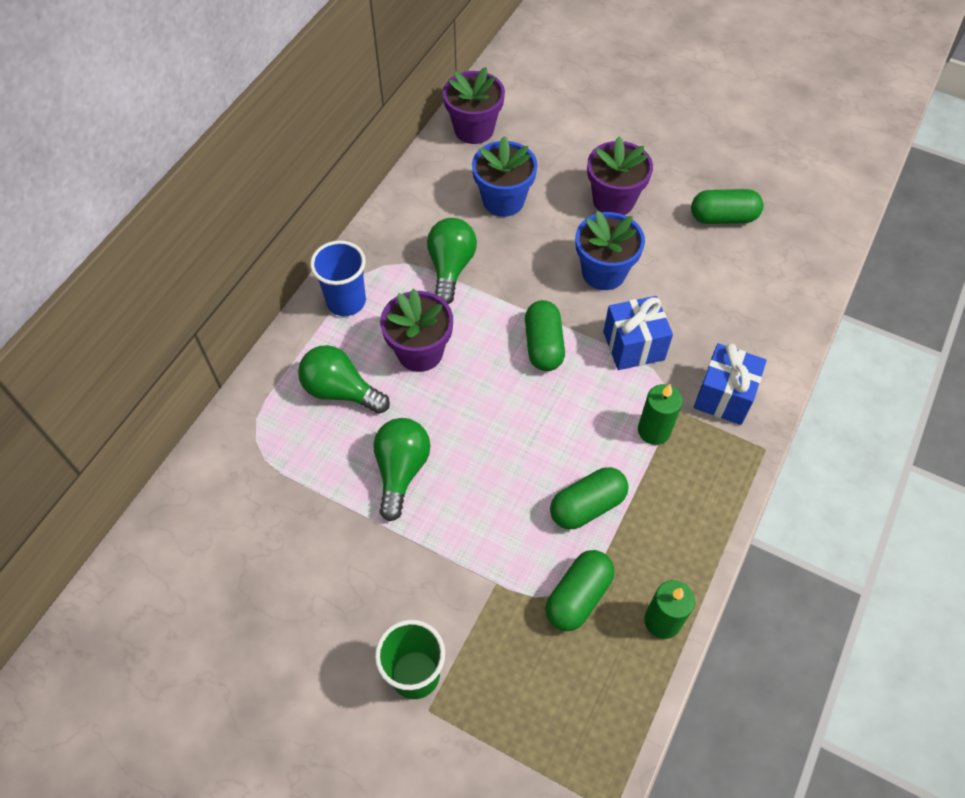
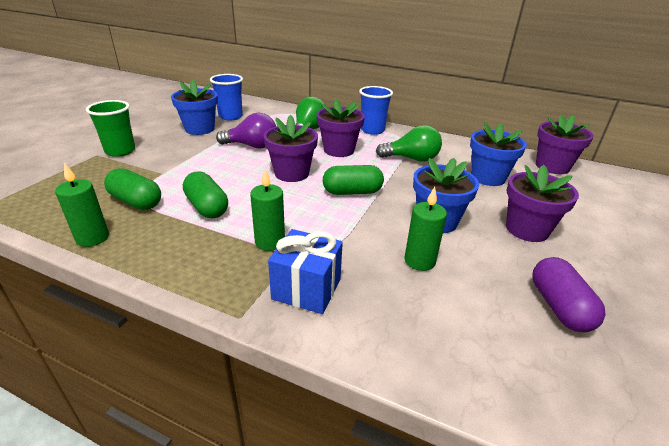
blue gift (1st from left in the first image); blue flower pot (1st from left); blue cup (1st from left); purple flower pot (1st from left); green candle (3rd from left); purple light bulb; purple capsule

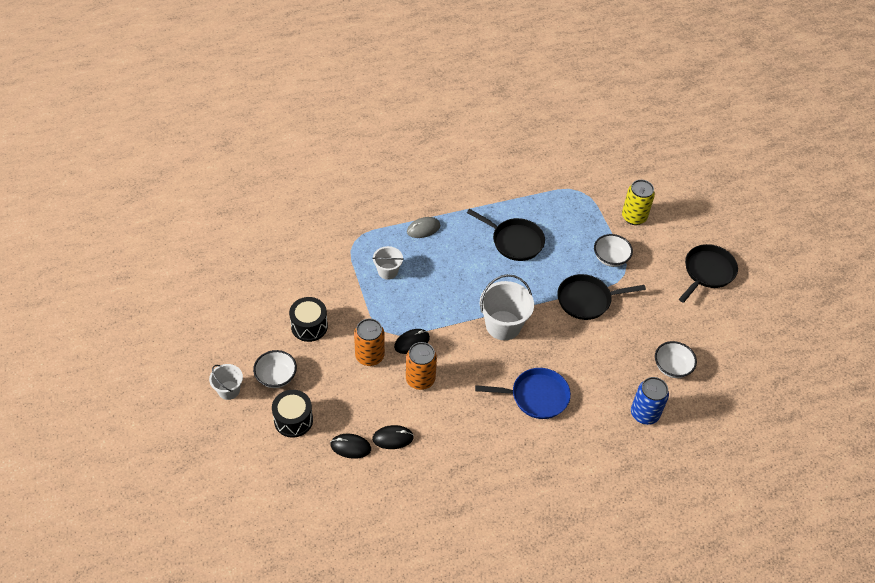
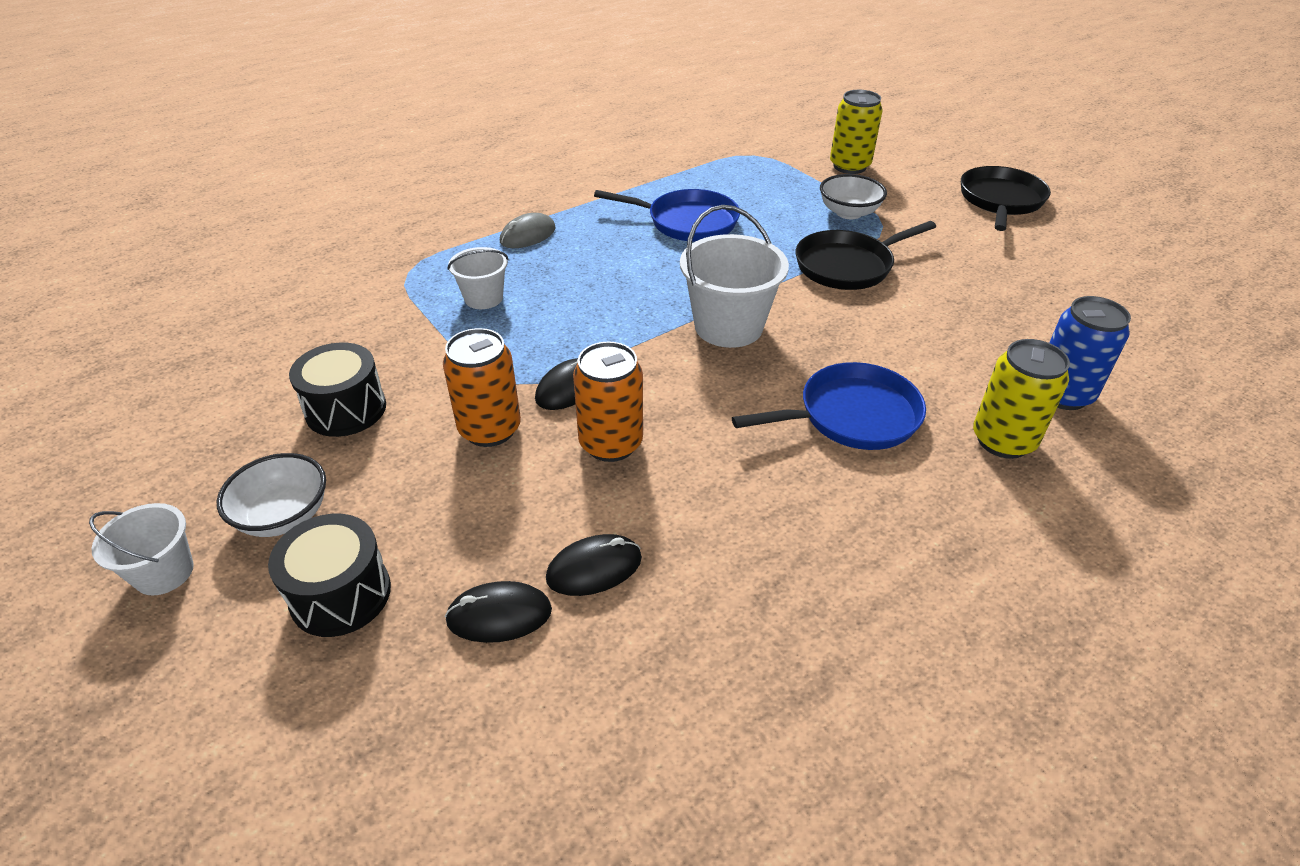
white bowl (3rd from left in the first image); yellow can (2nd from left); blue pan (1st from left)

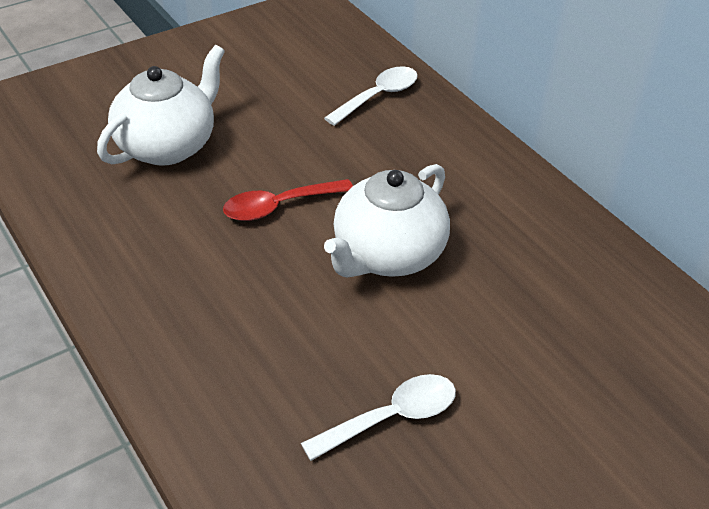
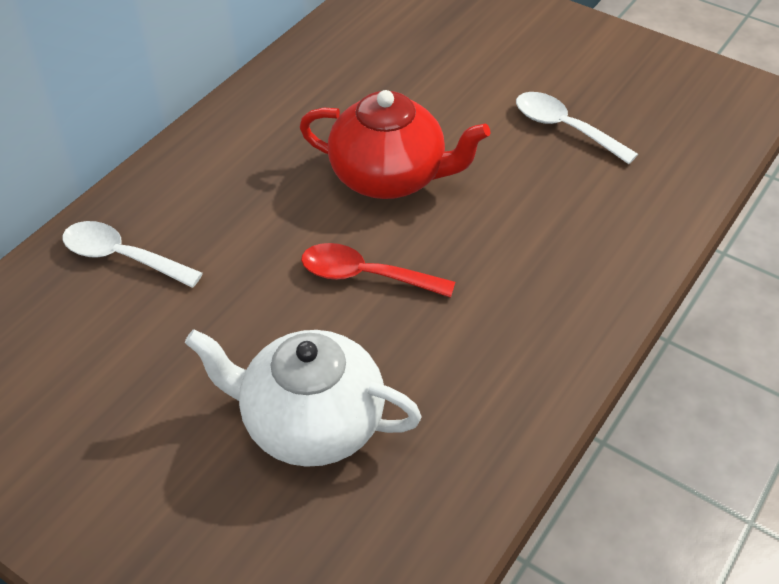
red teapot; red spoon

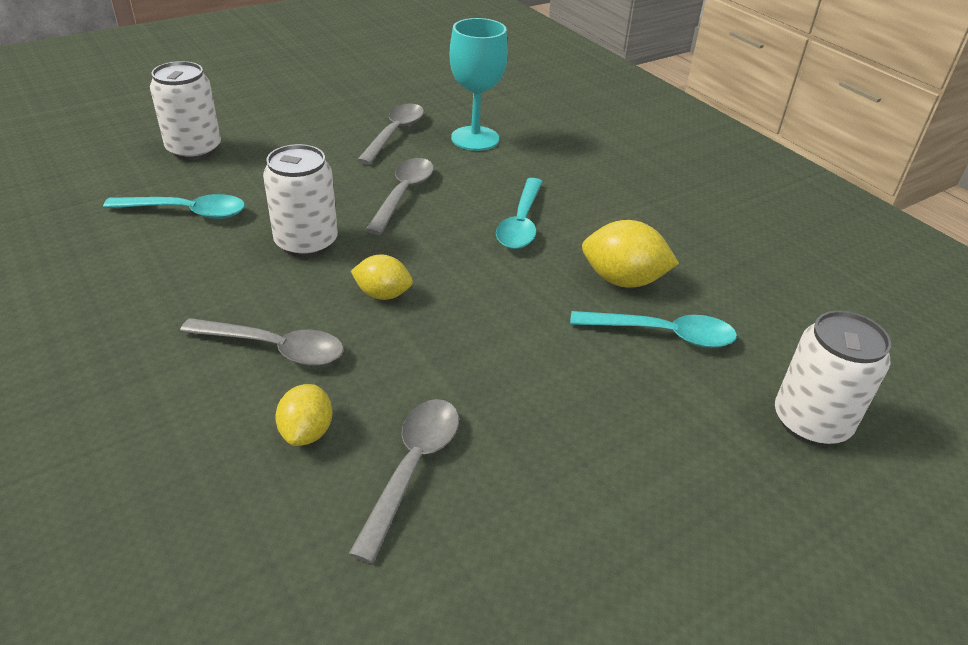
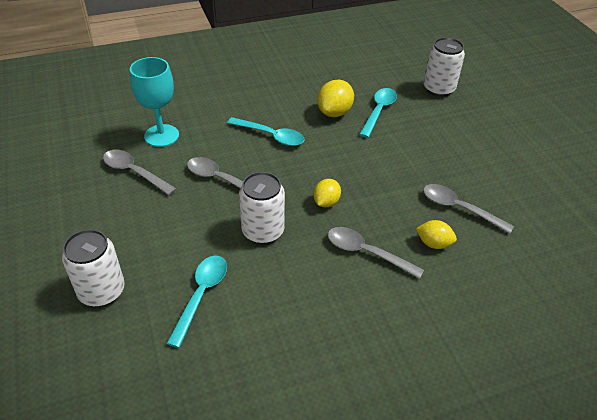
grey spoon (3rd from left)

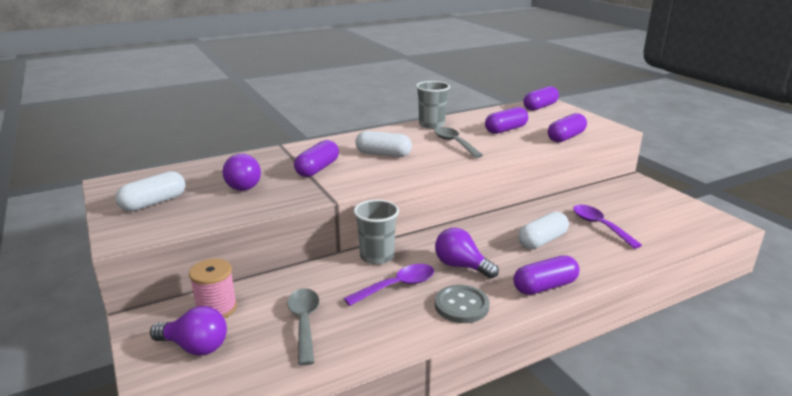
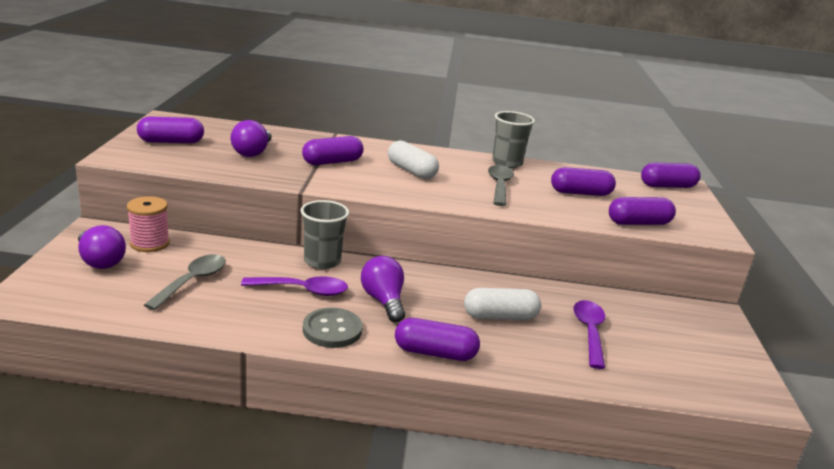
purple capsule (1st from left)

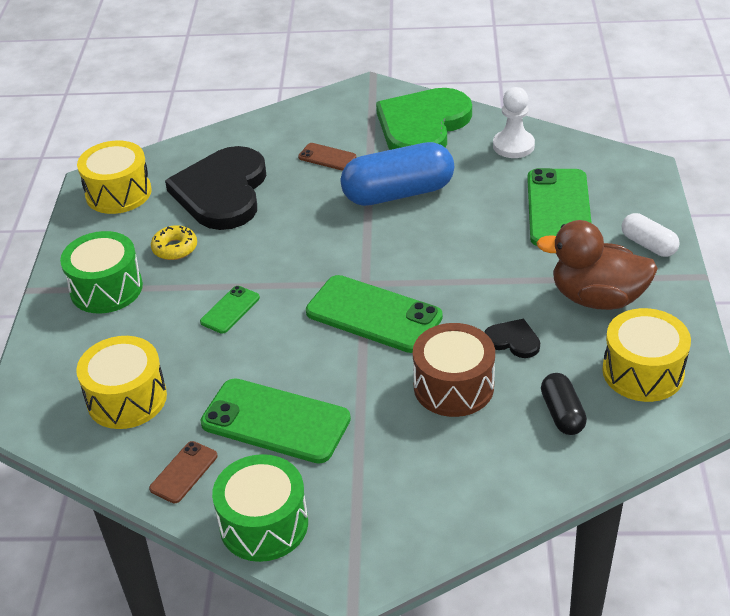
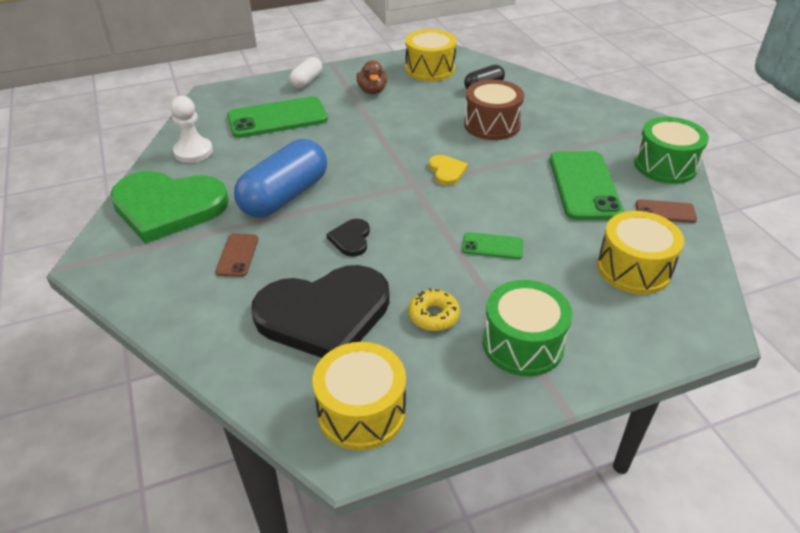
black heart (2nd from left); yellow heart; blue capsule; brown duck

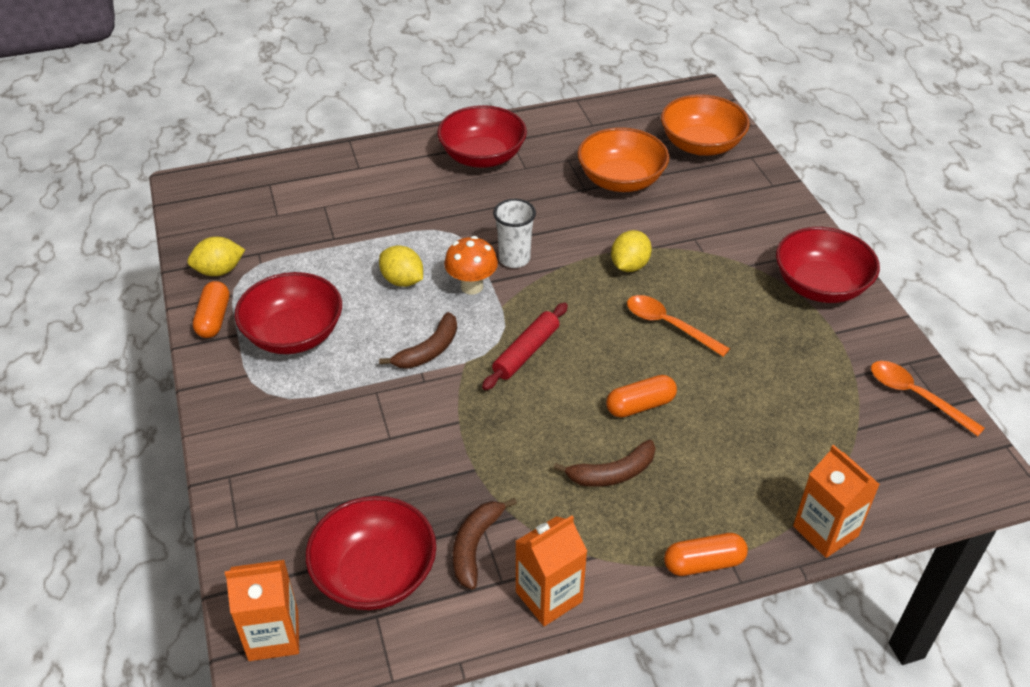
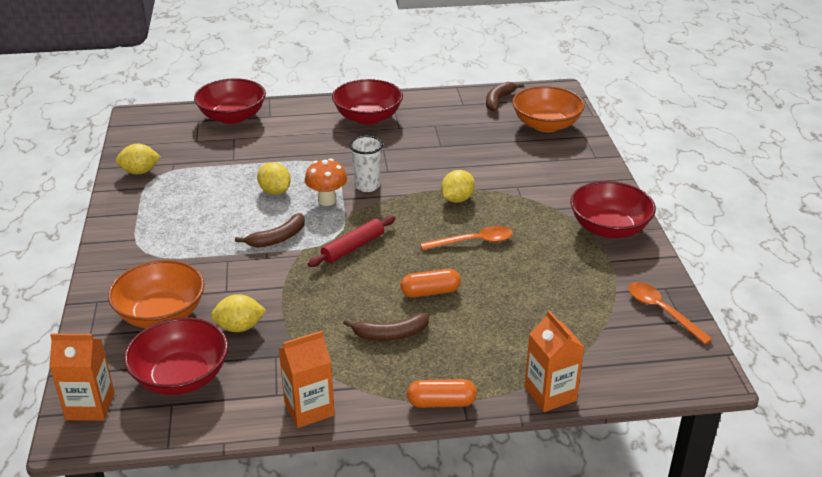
orange capsule (1st from left in the first image); yellow lemon (2nd from left); red bowl (2nd from left); brown banana (3rd from left); orange bowl (1st from left); orange spoon (1st from left)

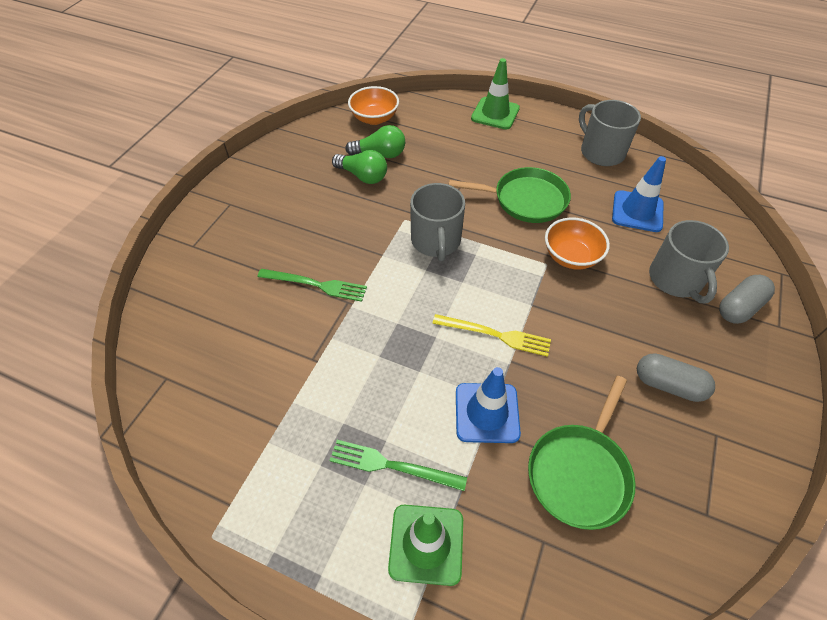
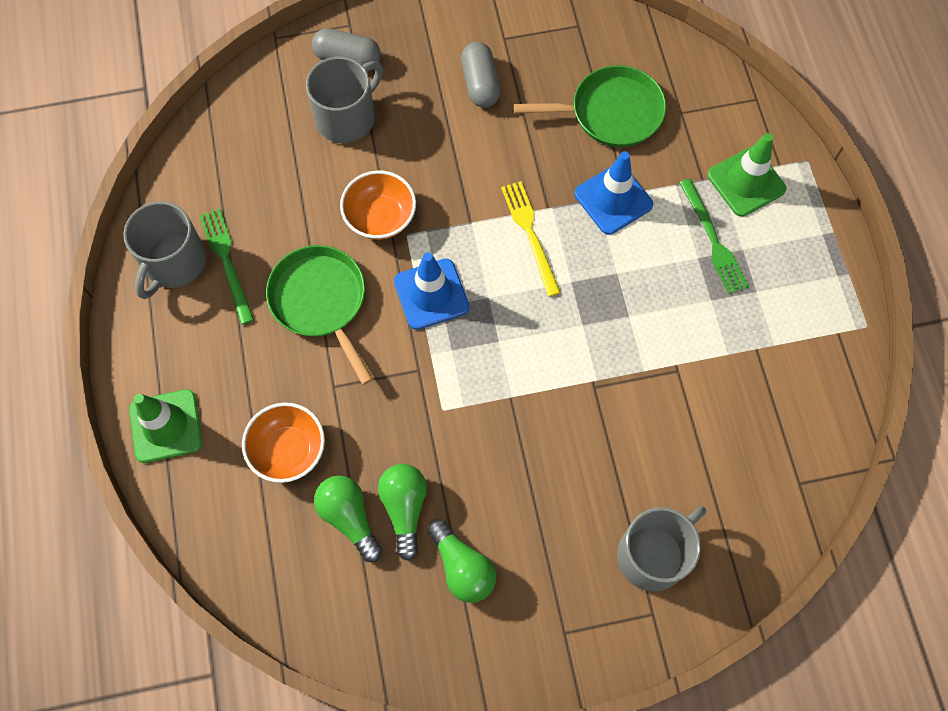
green light bulb (3rd from left); green fork (1st from left); orange bowl (1st from left); grey mug (3rd from left); blue traffic cone (1st from left)

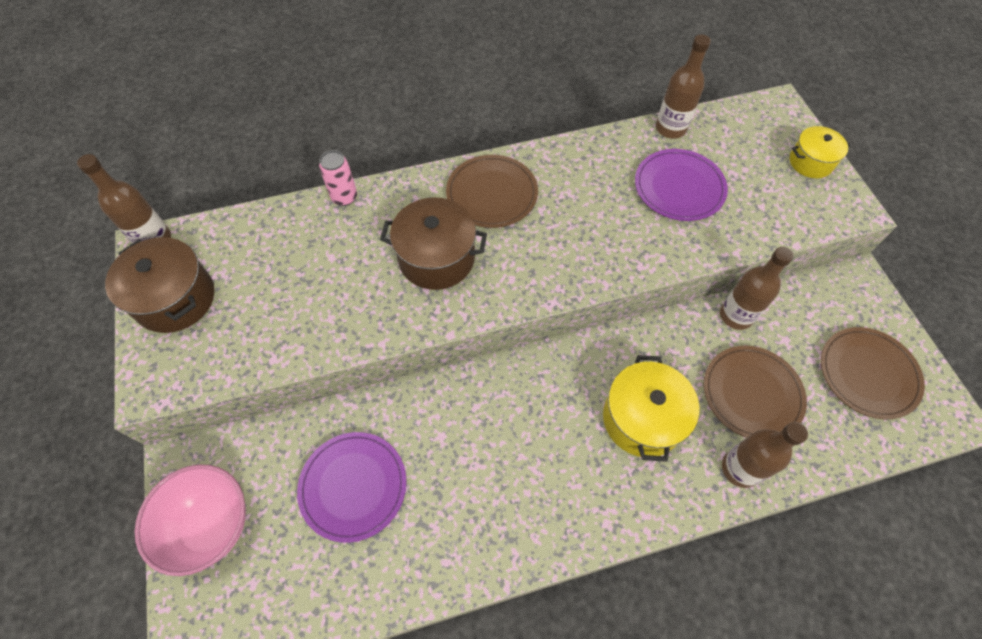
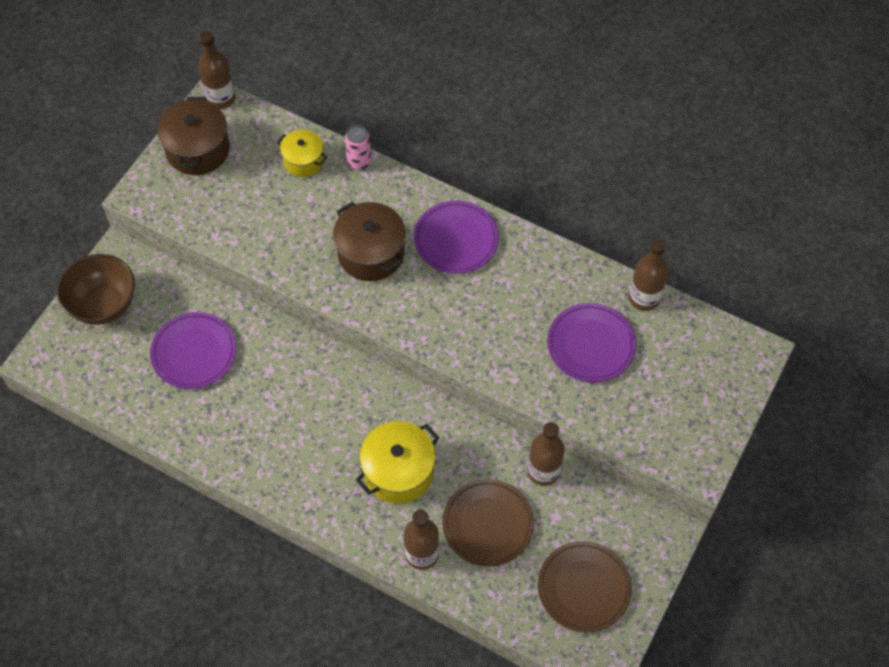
yellow pot (1st from left); brown bowl; purple plate (2nd from left)

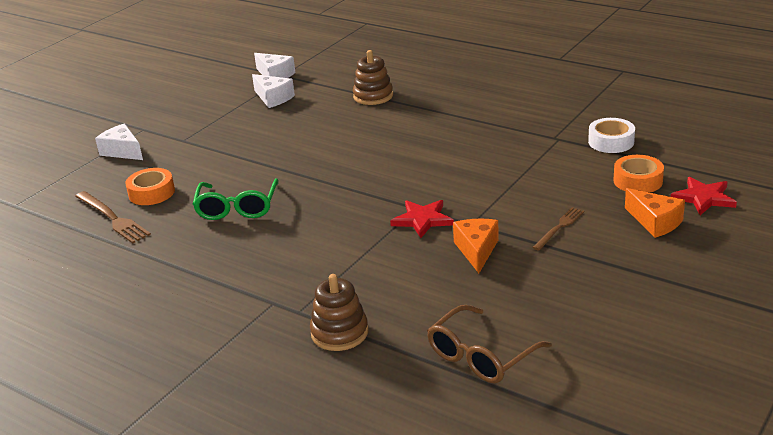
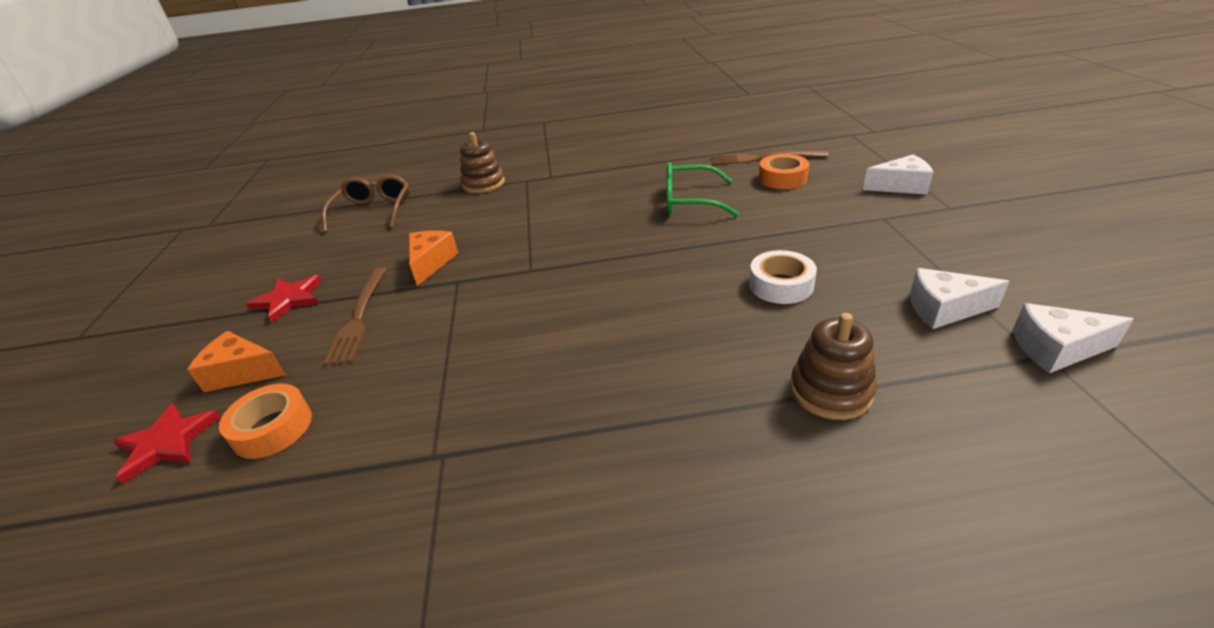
red star (2nd from left); white tape; green glasses; orange cheese (2nd from left); brown fork (1st from left)

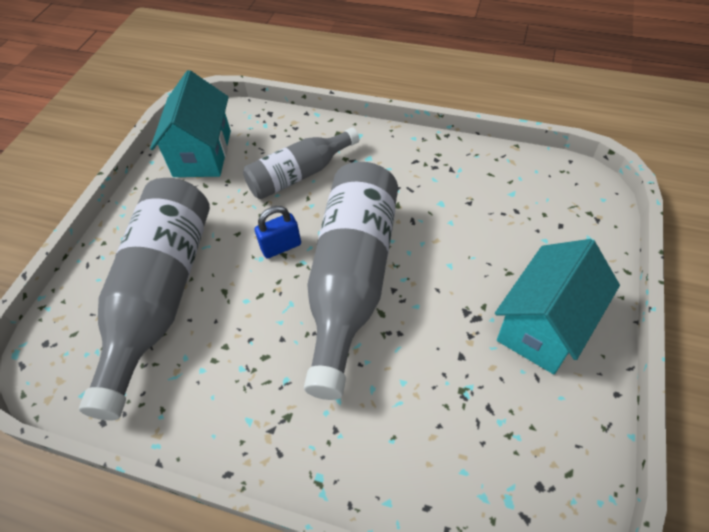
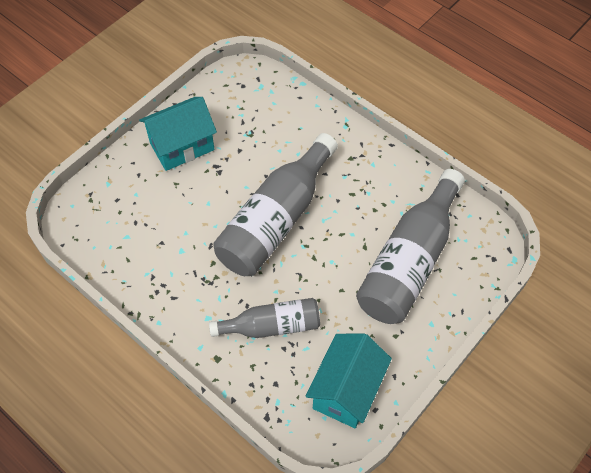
blue padlock

